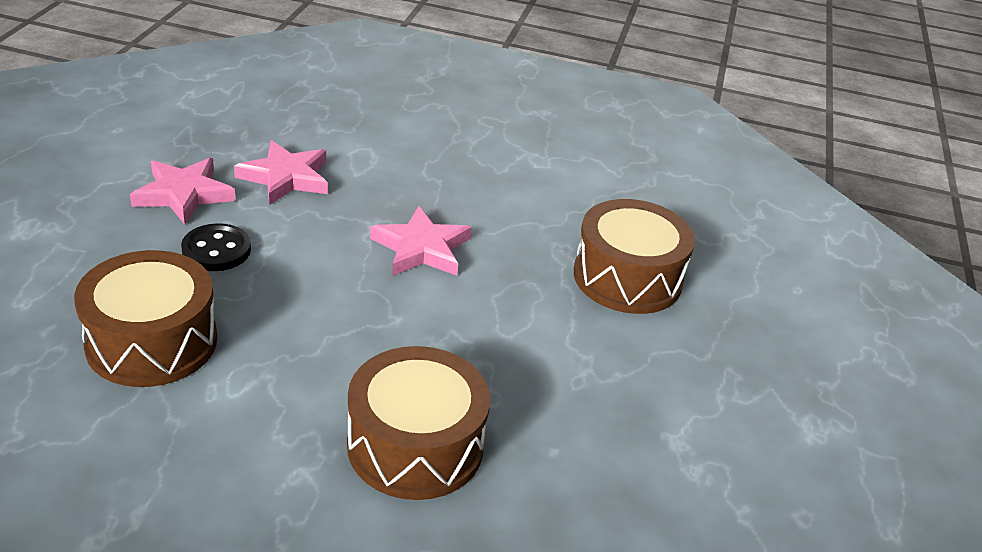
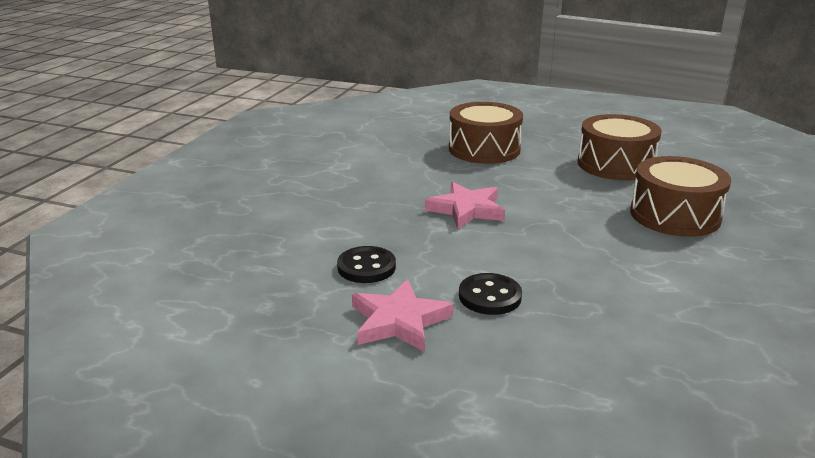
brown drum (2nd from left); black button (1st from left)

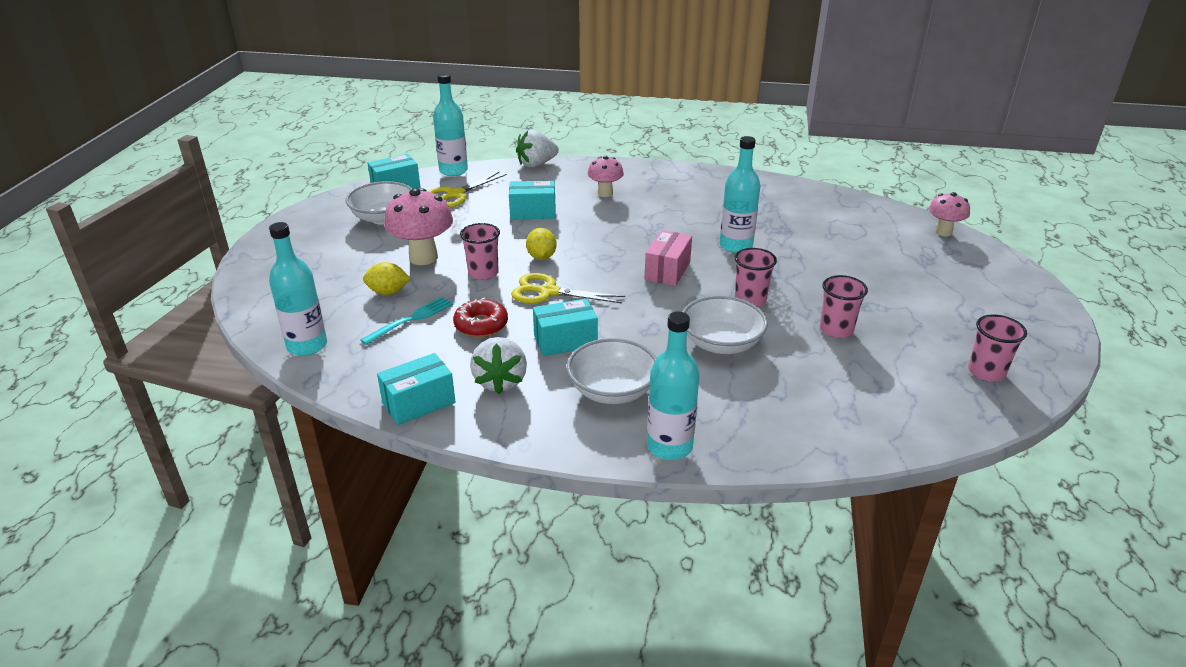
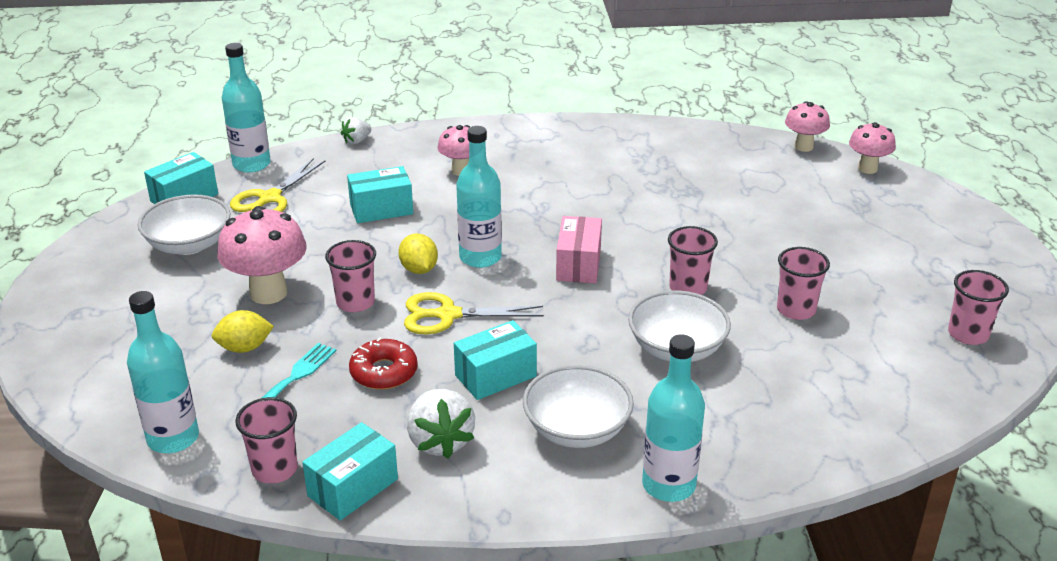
pink cup (1st from left); pink mushroom (3rd from left); turquoise bottle (3rd from left); white strawberry (1st from left)

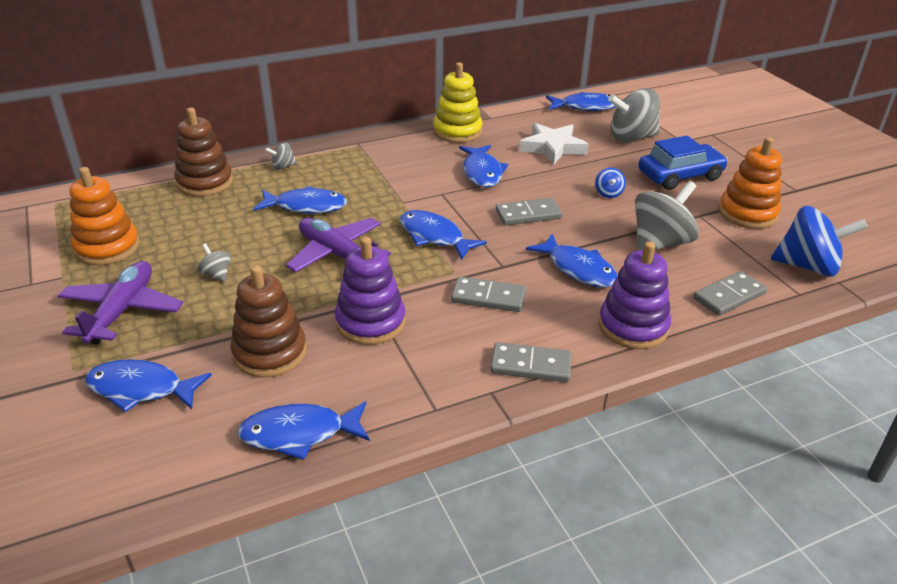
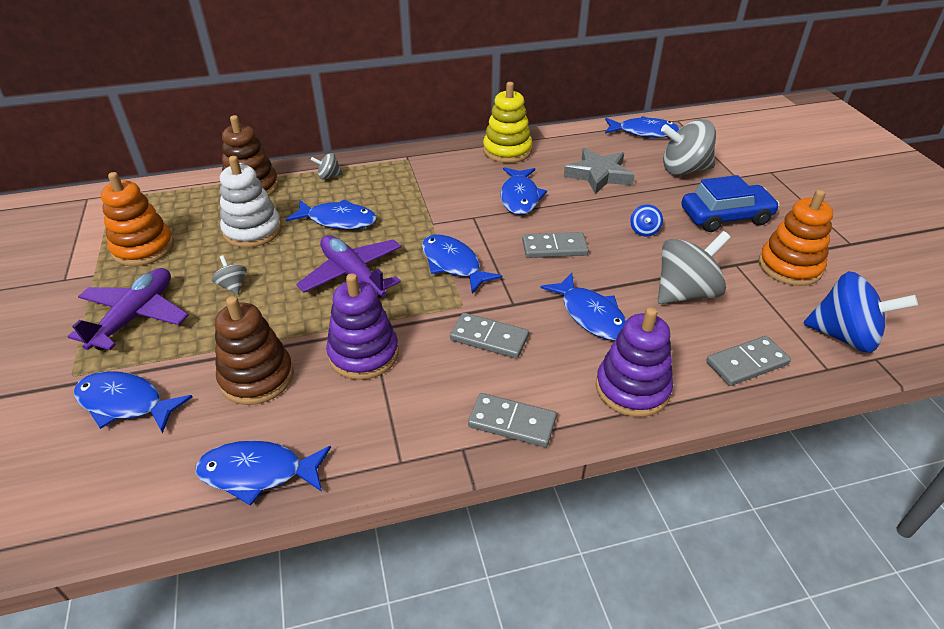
white stacking toy; grey star

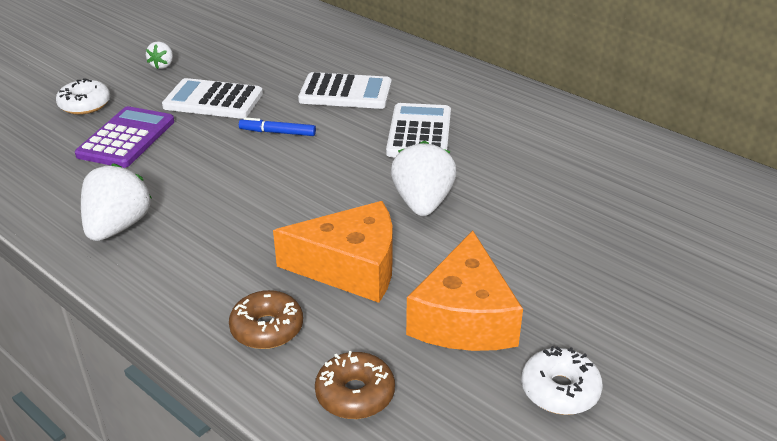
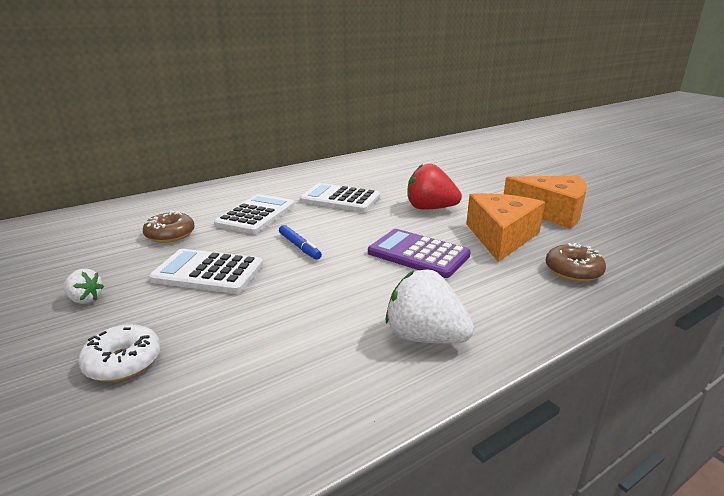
white donut (2nd from left in the first image); purple calculator; brown donut (1st from left); red strawberry; white calculator (1st from left); blue marker

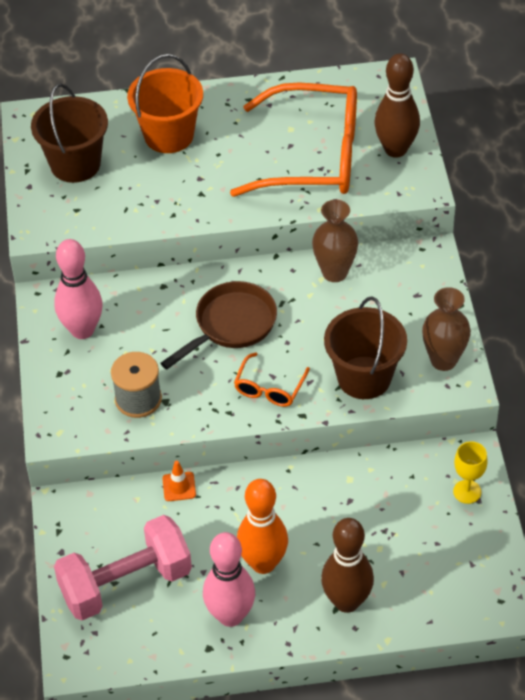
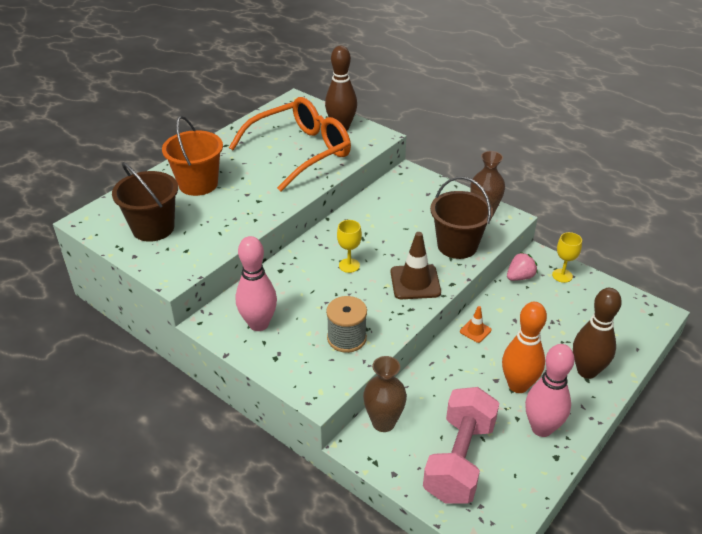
pink strawberry; orange traffic cone; brown vase (1st from left); yellow goblet (1st from left); brown traffic cone

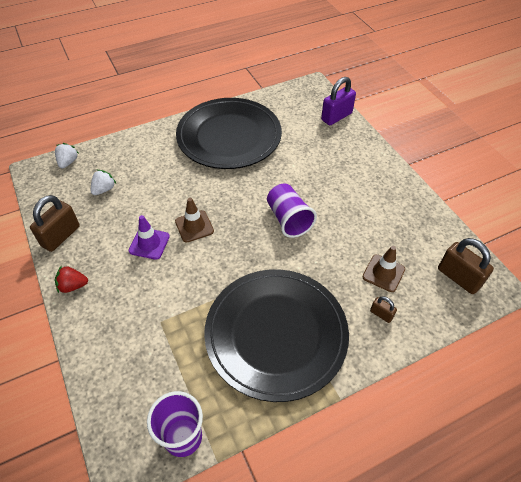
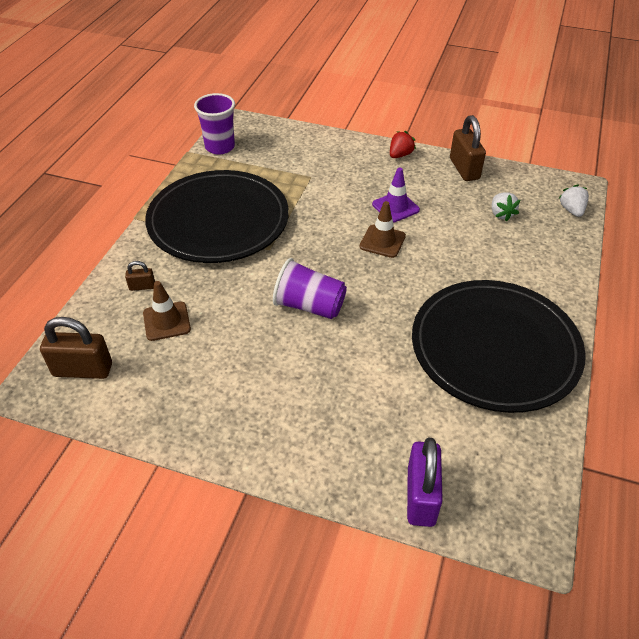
white strawberry (2nd from left)

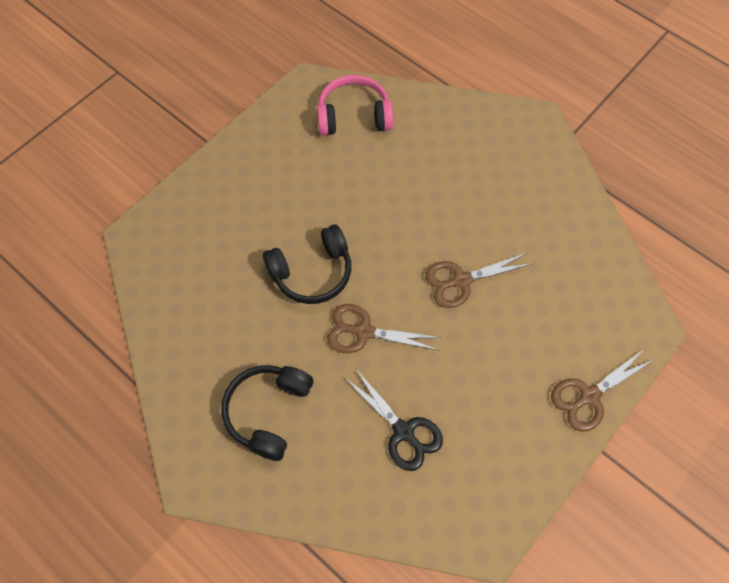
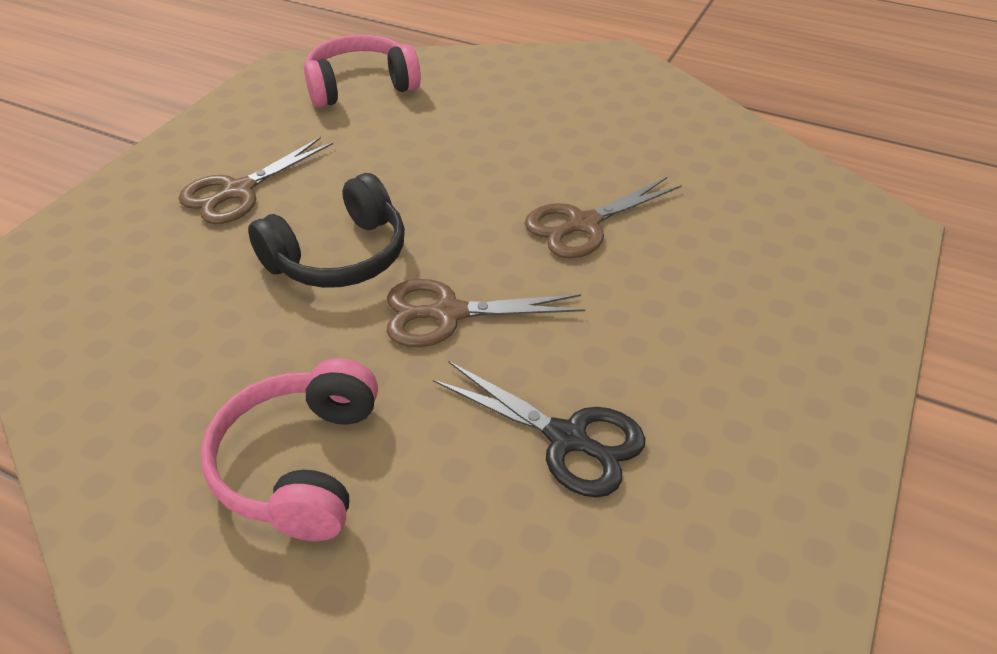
brown scissors (1st from left); pink headphones (1st from left)

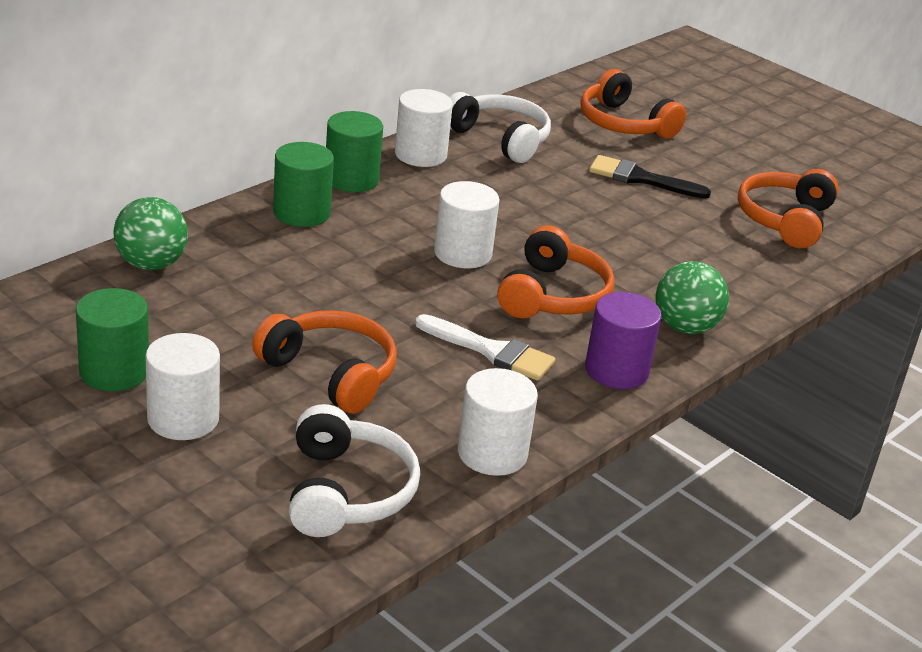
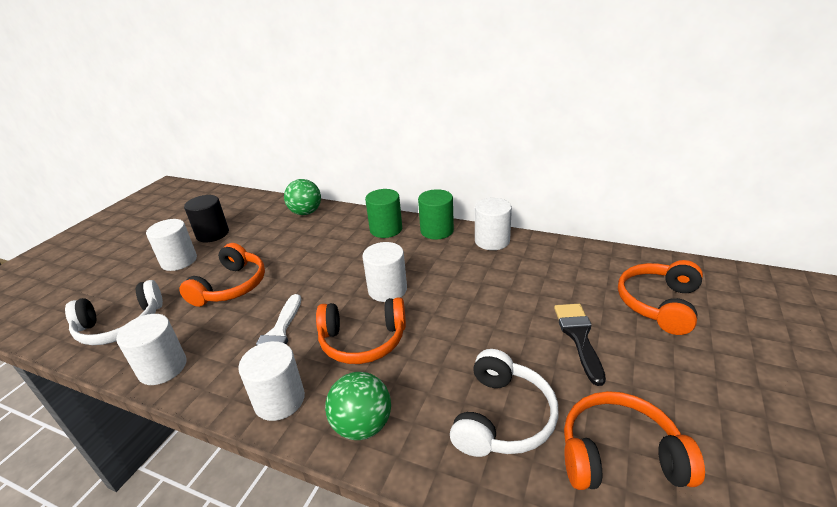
white headphones (2nd from left); black cylinder; white cylinder (3rd from left)

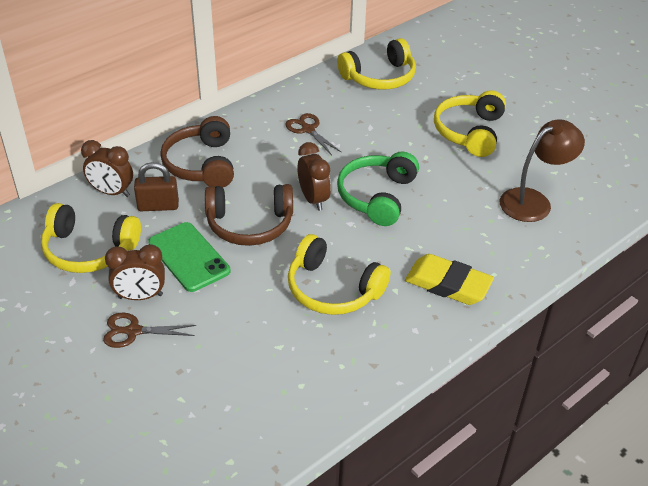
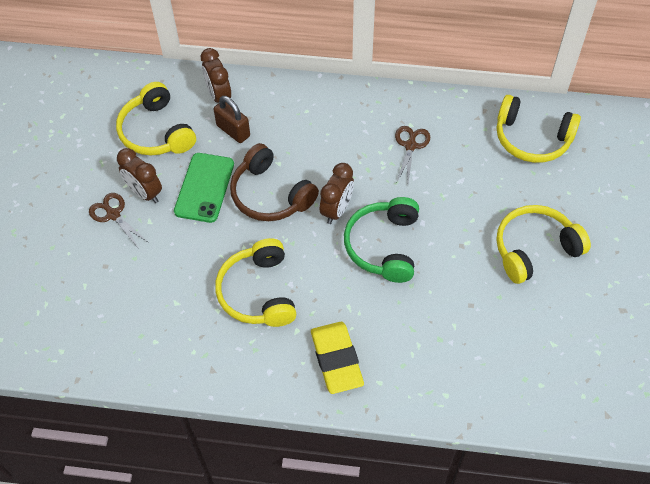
brown headphones (1st from left in the first image); brown lamp; green headphones

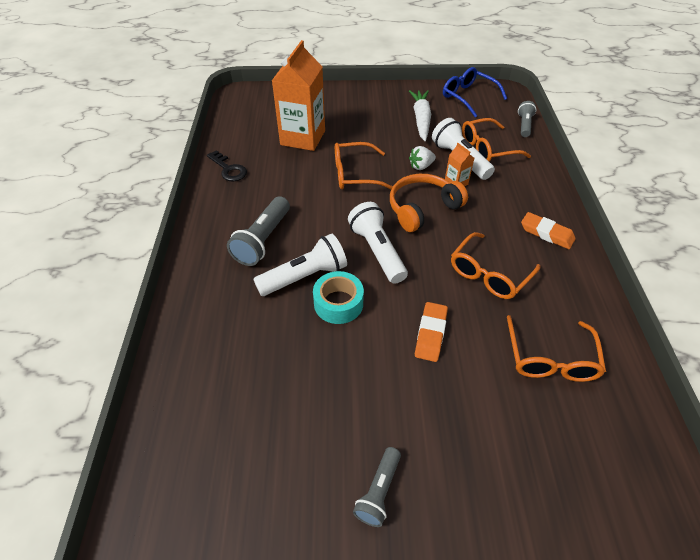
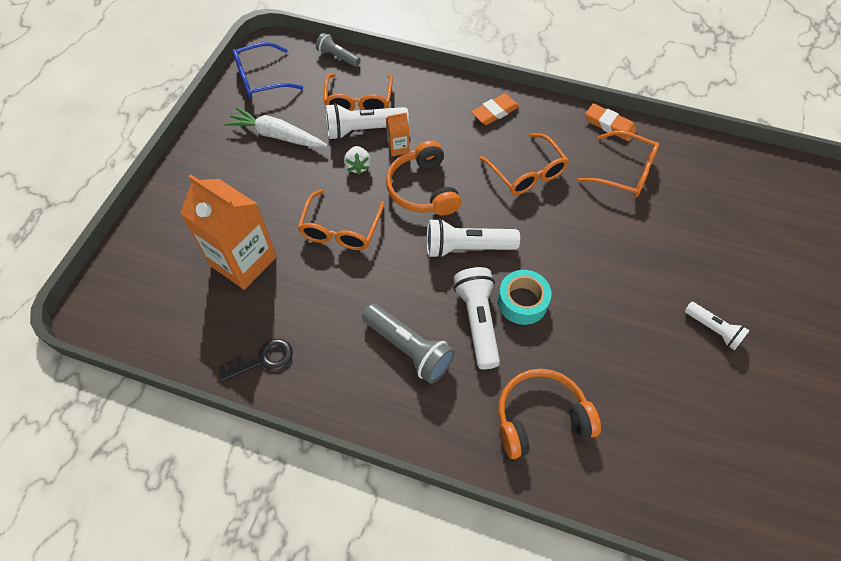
orange headphones (2nd from left); orange eraser (2nd from left); white flashlight (4th from left)

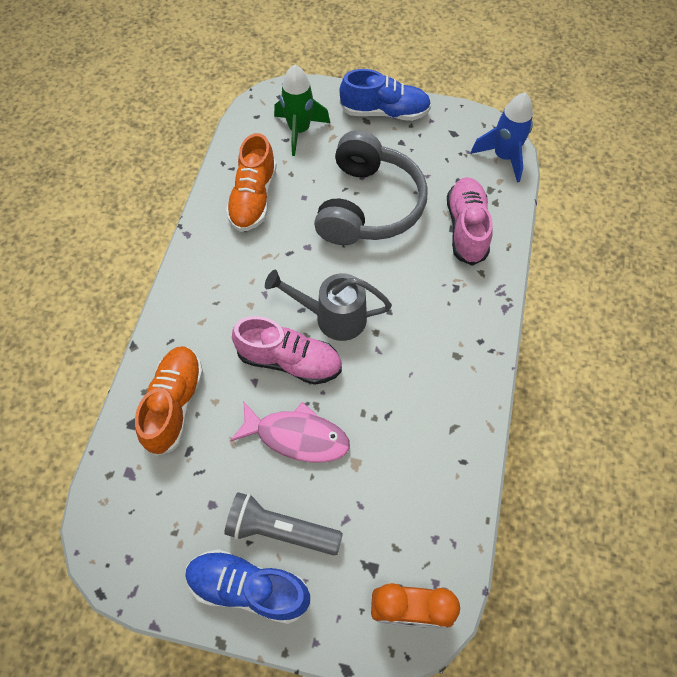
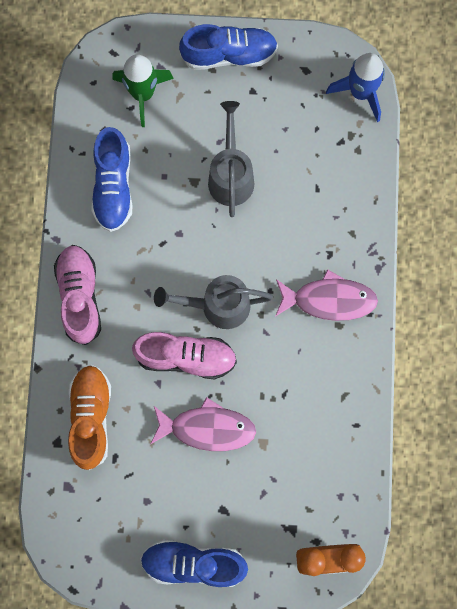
grey flashlight; pink fish (2nd from left); pink shoe (1st from left); grey watering can (2nd from left); blue shoe (1st from left)

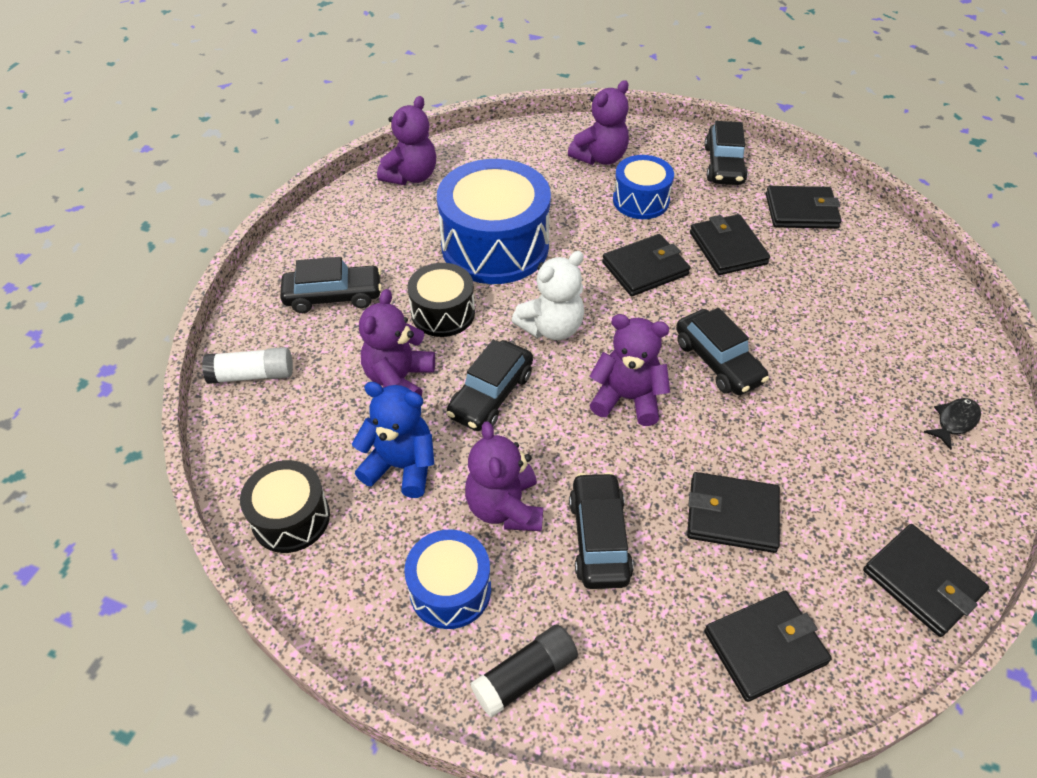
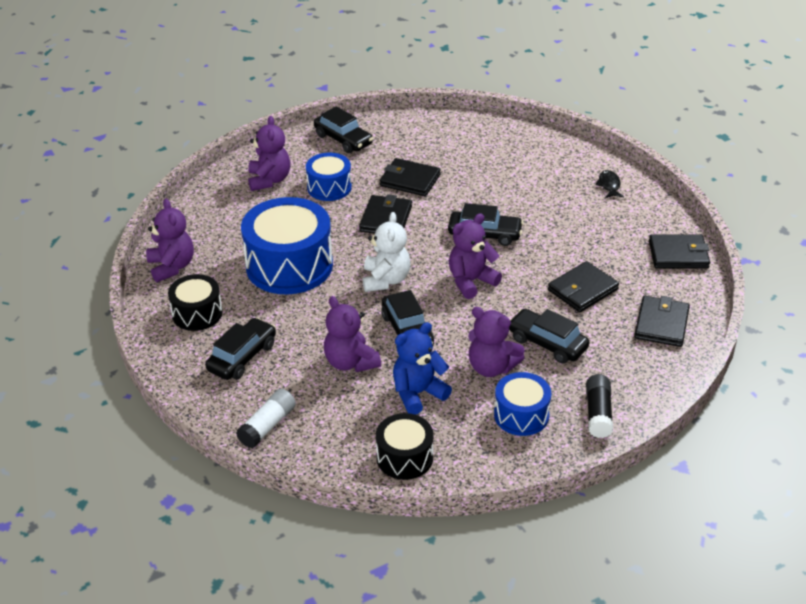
black wallet (5th from left in the first image); black drum (1st from left)

